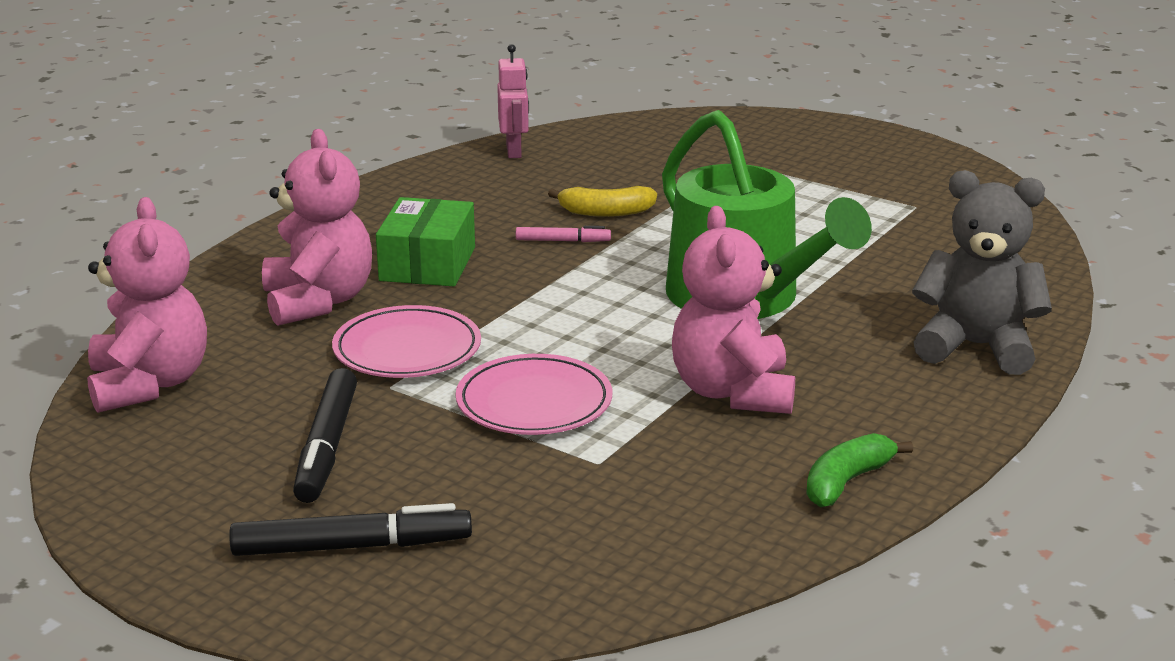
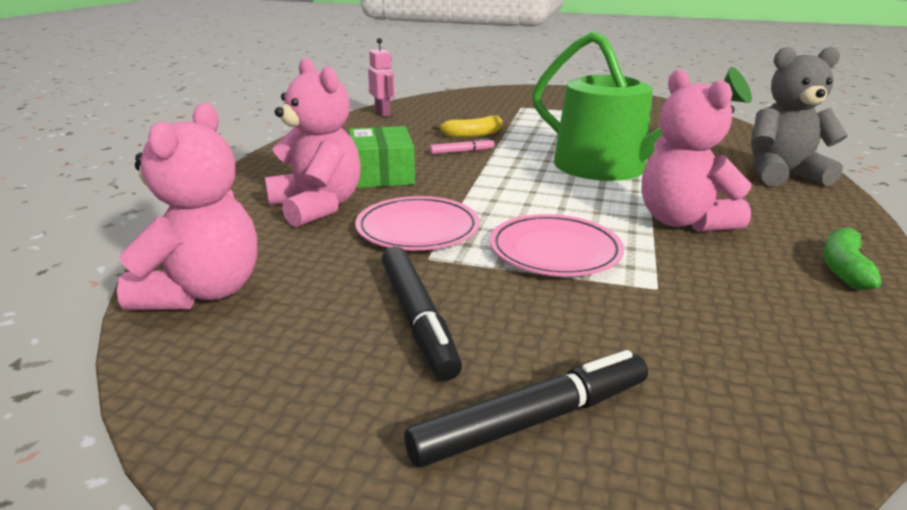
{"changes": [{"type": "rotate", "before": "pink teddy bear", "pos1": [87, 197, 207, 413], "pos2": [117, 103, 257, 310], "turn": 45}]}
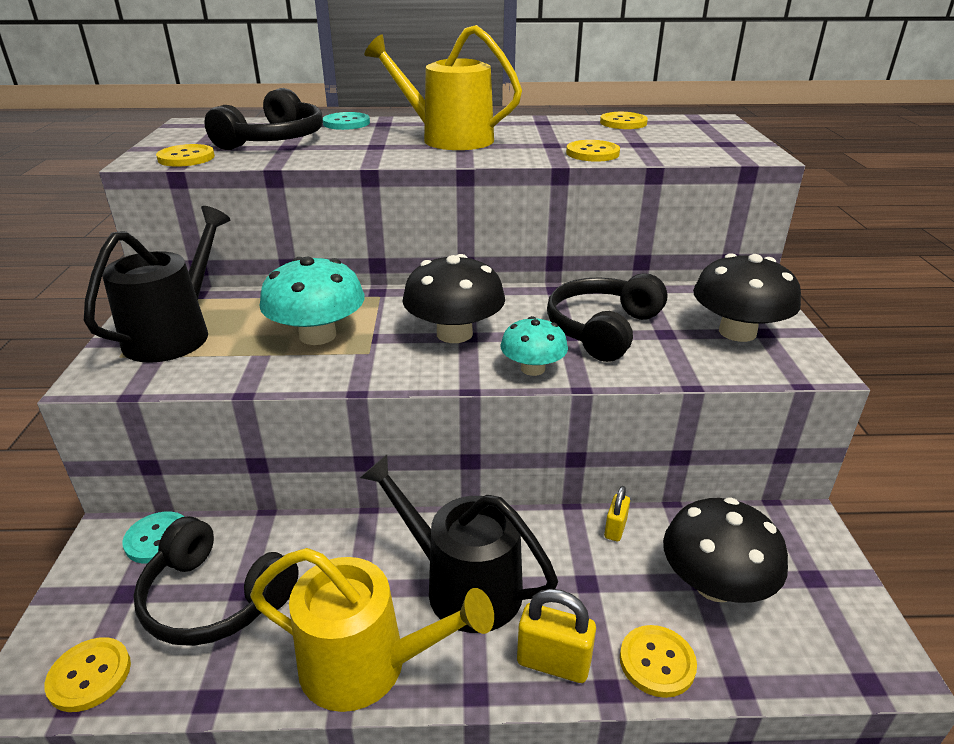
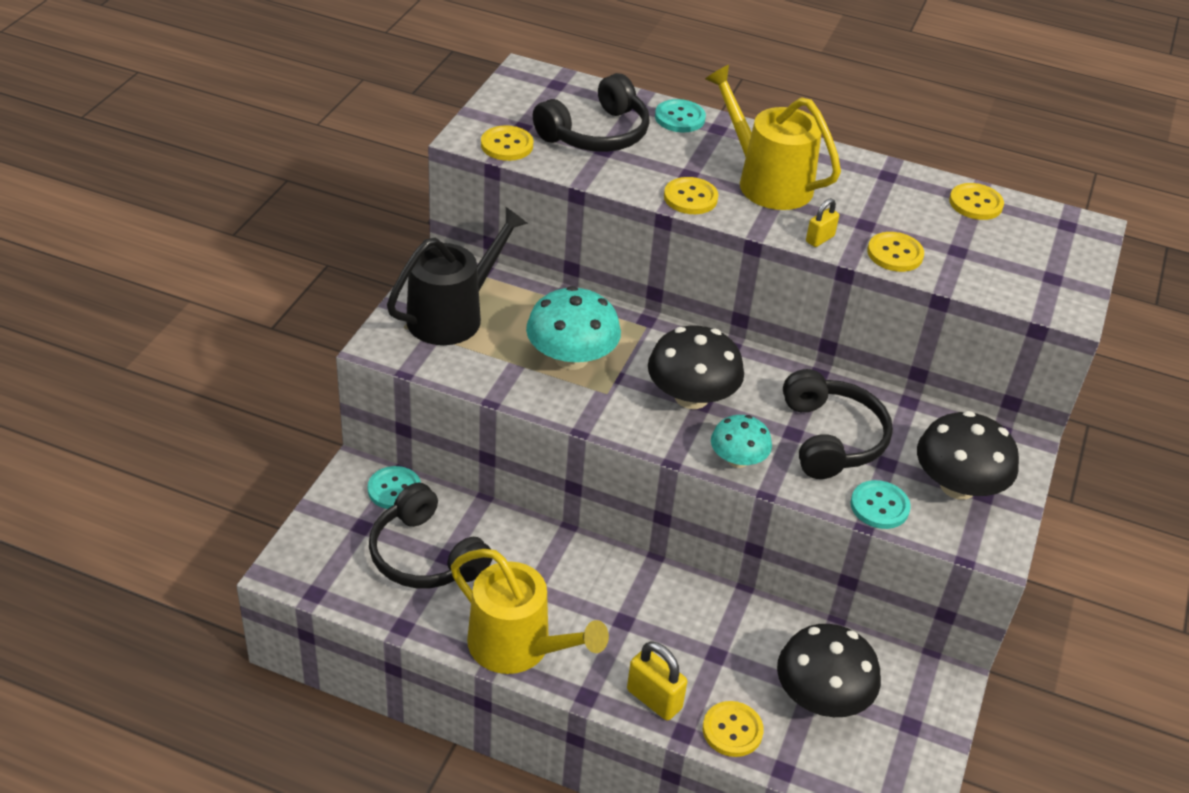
{"changes": [{"type": "rotate", "before": "black headphones", "pos1": [547, 273, 667, 362], "pos2": [783, 369, 893, 479], "turn": 120}, {"type": "delete", "before": "black watering can", "pos1": [360, 455, 558, 633]}, {"type": "move", "before": "yellow padlock", "pos1": [604, 486, 630, 542], "pos2": [806, 198, 839, 247]}, {"type": "move", "before": "yellow button", "pos1": [44, 637, 131, 712], "pos2": [664, 177, 718, 214]}, {"type": "insert", "after": "turquoise button", "pos2": [851, 480, 911, 529]}]}
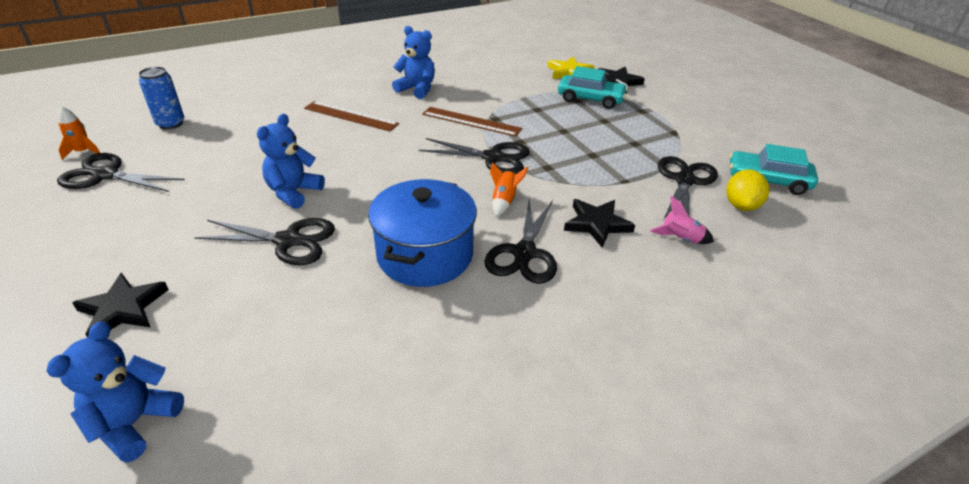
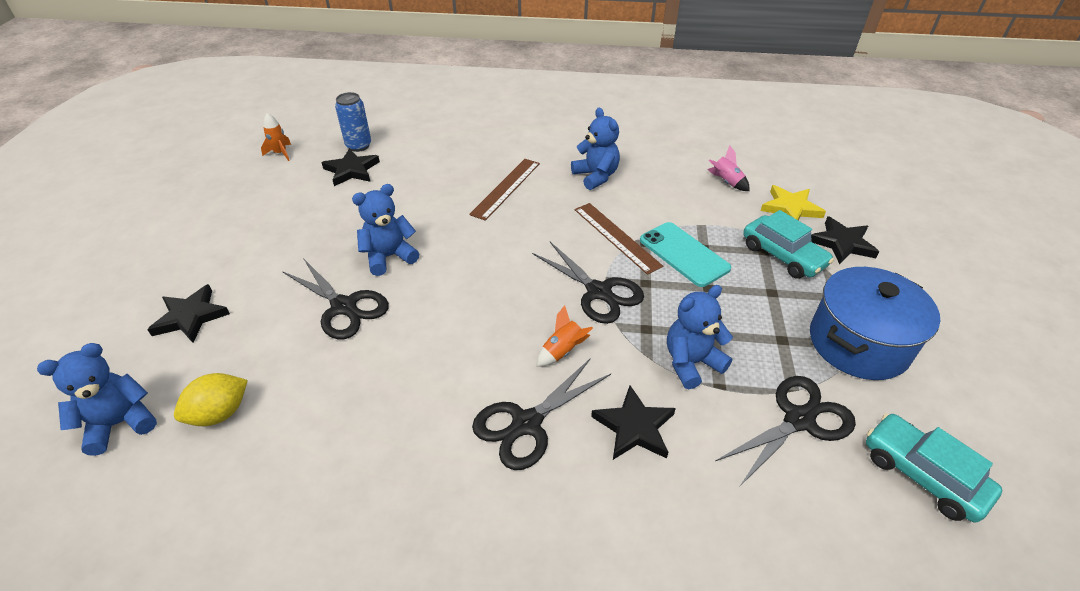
{"changes": [{"type": "rotate", "before": "brown ruler", "pos1": [304, 101, 399, 131], "pos2": [469, 159, 540, 221], "turn": 60}, {"type": "delete", "before": "black scissors", "pos1": [57, 153, 185, 192]}, {"type": "move", "before": "yellow lemon", "pos1": [726, 169, 769, 211], "pos2": [174, 373, 248, 426]}, {"type": "move", "before": "blue pot", "pos1": [368, 179, 477, 287], "pos2": [810, 267, 940, 380]}, {"type": "move", "before": "pink rocket", "pos1": [650, 196, 714, 244], "pos2": [707, 145, 749, 191]}, {"type": "insert", "after": "black star", "pos2": [322, 148, 380, 186]}, {"type": "insert", "after": "turquoise phone", "pos2": [640, 222, 731, 287]}, {"type": "insert", "after": "blue teddy bear", "pos2": [667, 285, 733, 389]}]}
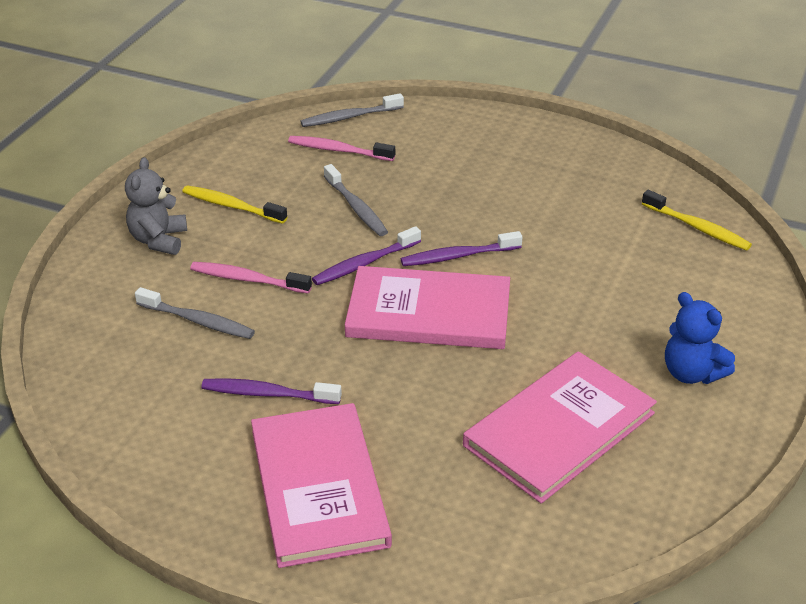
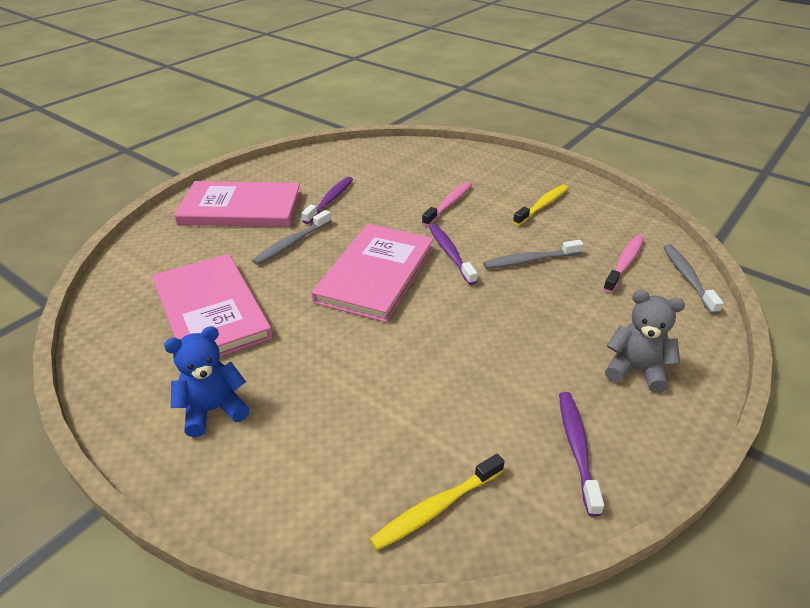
{"changes": [{"type": "move", "before": "grey teddy bear", "pos1": [125, 157, 187, 255], "pos2": [605, 290, 685, 393]}, {"type": "move", "before": "purple toothbrush", "pos1": [401, 231, 522, 266], "pos2": [559, 392, 604, 516]}, {"type": "move", "before": "grey toothbrush", "pos1": [135, 287, 255, 339], "pos2": [252, 210, 331, 265]}]}
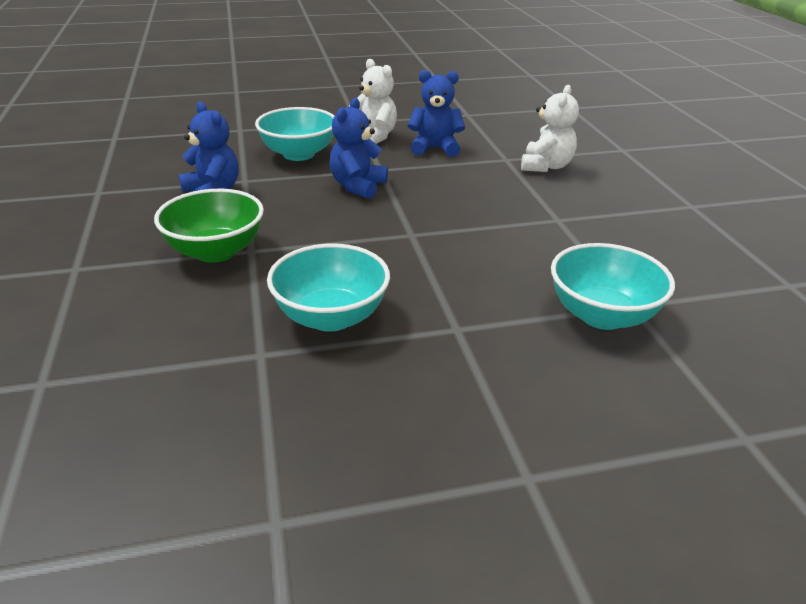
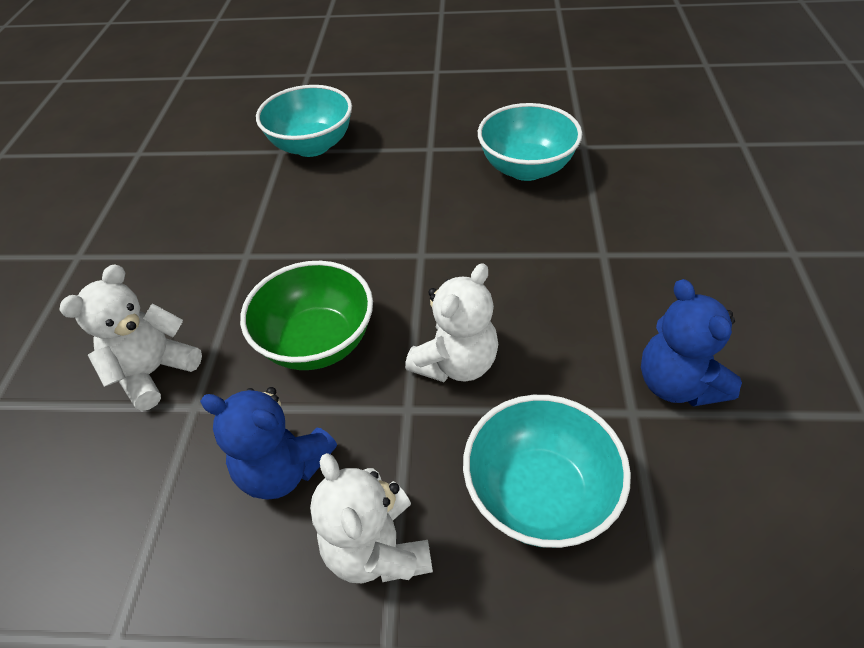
{"changes": [{"type": "recolor", "before": "blue teddy bear", "after": "white teddy bear", "pos1": [330, 98, 388, 199], "pos2": [405, 263, 498, 382]}, {"type": "move", "before": "green bowl", "pos1": [154, 189, 264, 263], "pos2": [240, 261, 373, 370]}]}
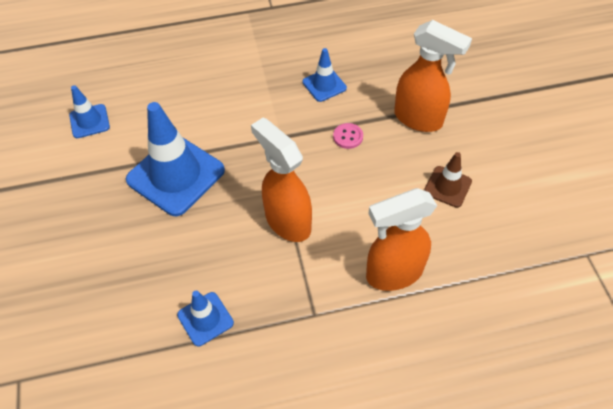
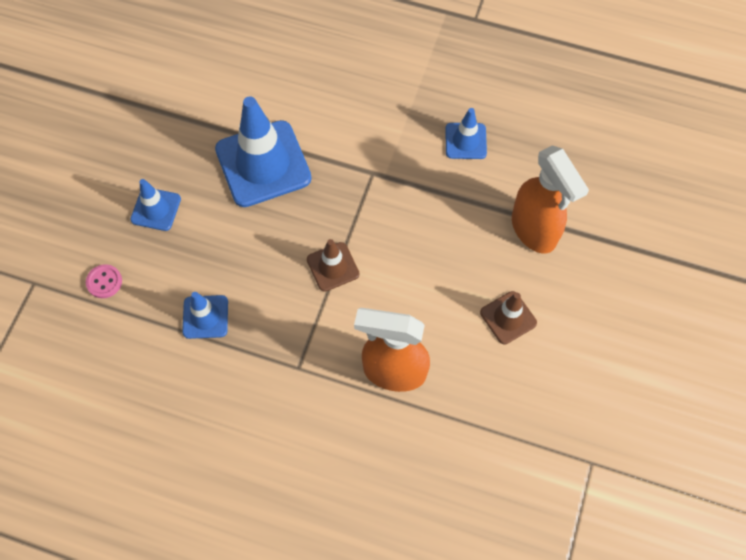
{"changes": [{"type": "move", "before": "blue traffic cone", "pos1": [69, 85, 110, 138], "pos2": [130, 179, 181, 231]}, {"type": "replace", "before": "orange spray bottle", "after": "brown traffic cone", "pos1": [251, 117, 312, 242], "pos2": [307, 239, 360, 292]}, {"type": "move", "before": "pink button", "pos1": [333, 123, 363, 149], "pos2": [86, 264, 122, 298]}]}
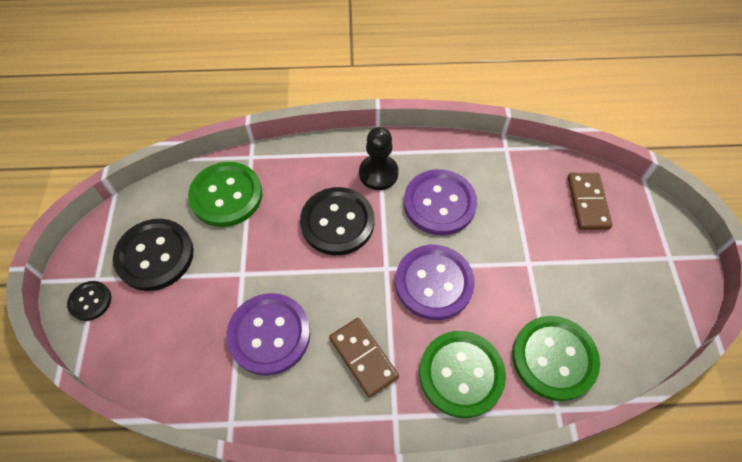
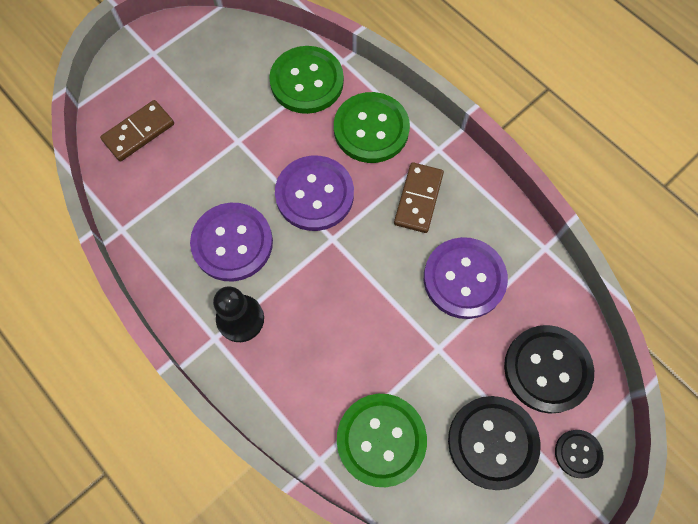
{"changes": [{"type": "move", "before": "black button", "pos1": [300, 187, 374, 255], "pos2": [504, 325, 594, 414]}]}
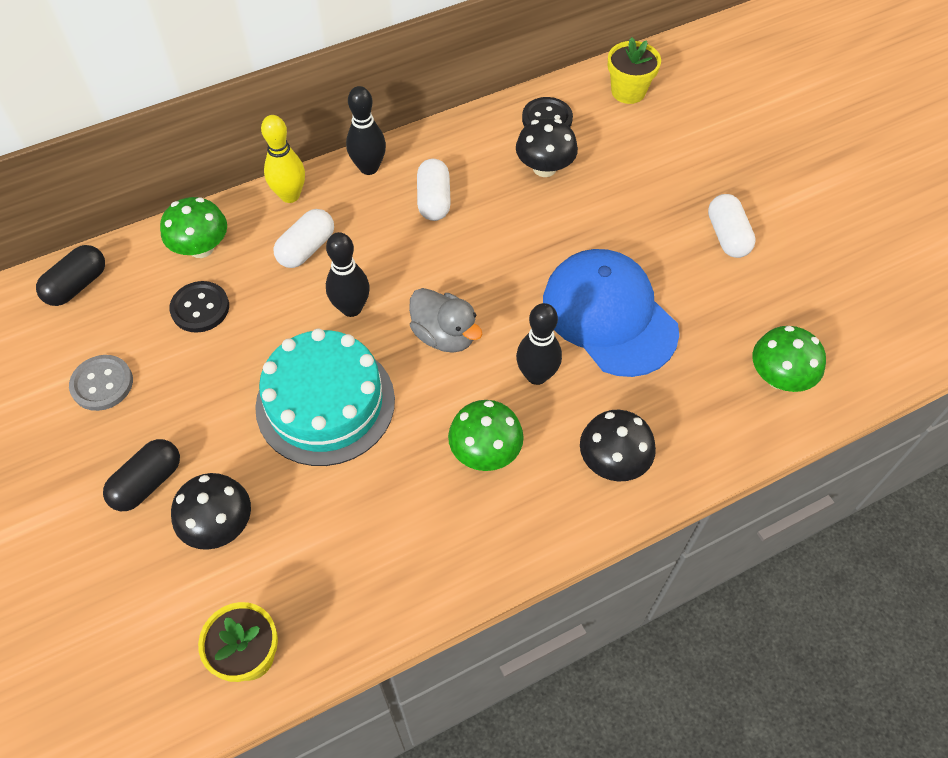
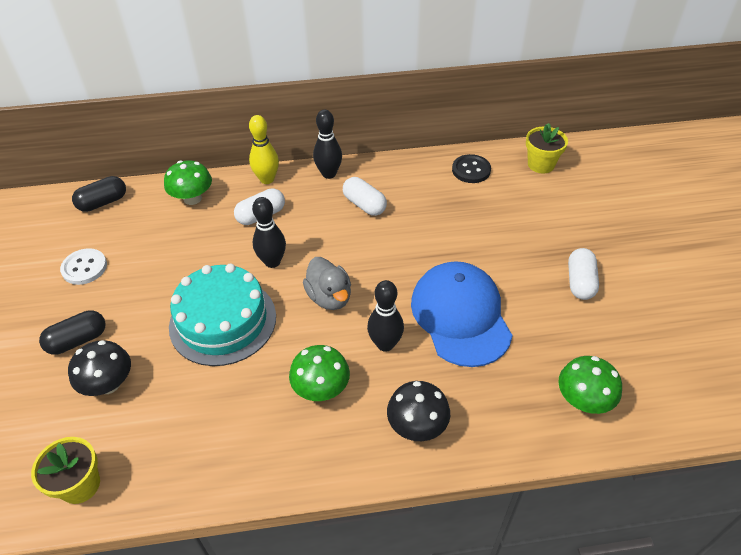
{"changes": [{"type": "delete", "before": "black mushroom", "pos1": [516, 118, 578, 177]}, {"type": "rotate", "before": "white capsule", "pos1": [417, 159, 451, 221], "pos2": [343, 177, 387, 216], "turn": -60}, {"type": "delete", "before": "black button", "pos1": [169, 281, 229, 333]}, {"type": "recolor", "before": "grey button", "after": "white button", "pos1": [69, 355, 133, 411], "pos2": [60, 248, 107, 285]}]}
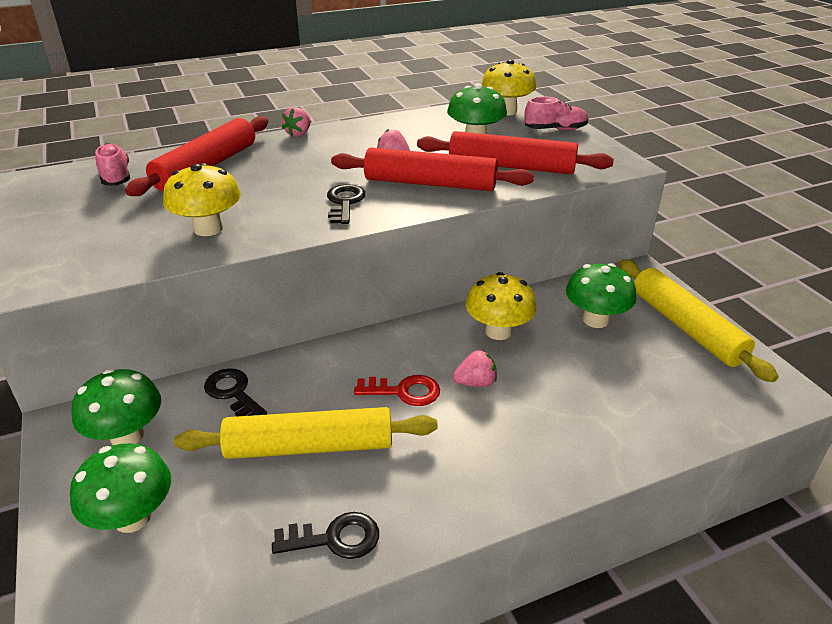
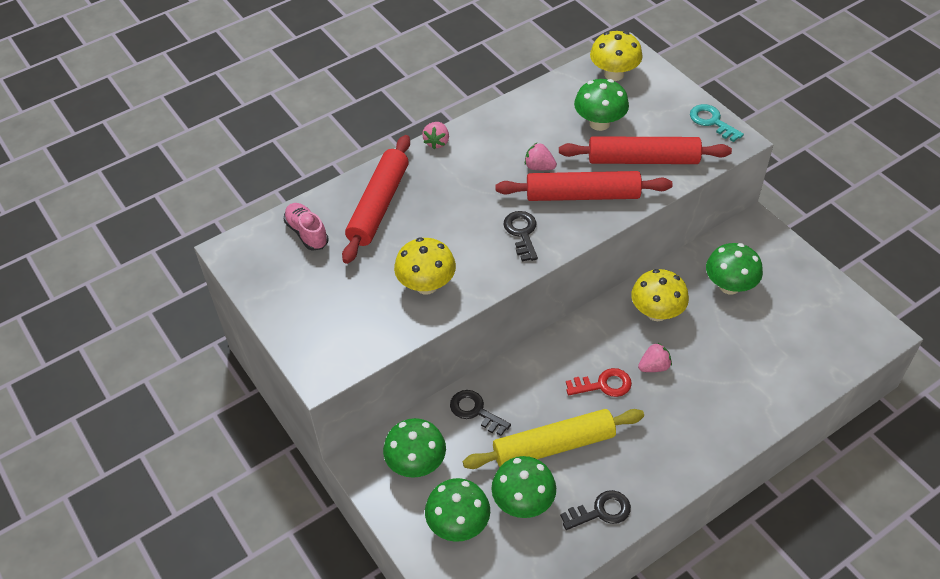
{"changes": [{"type": "delete", "before": "pink shoe", "pos1": [524, 97, 589, 130]}, {"type": "delete", "before": "yellow rolling pin", "pos1": [619, 260, 778, 382]}, {"type": "insert", "after": "turquoise key", "pos2": [690, 104, 744, 142]}, {"type": "insert", "after": "green mushroom", "pos2": [491, 456, 556, 518]}]}
